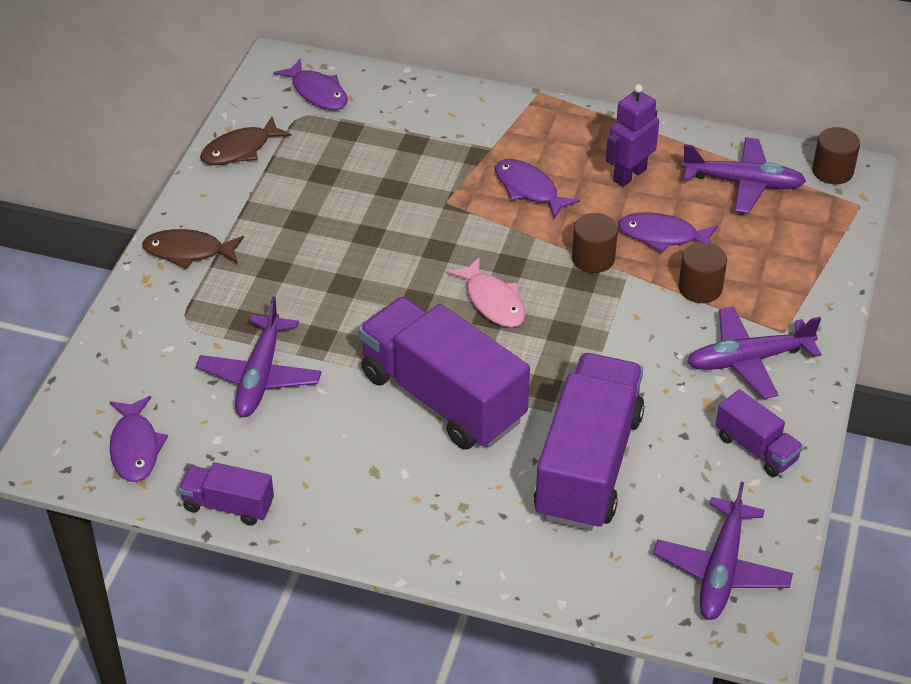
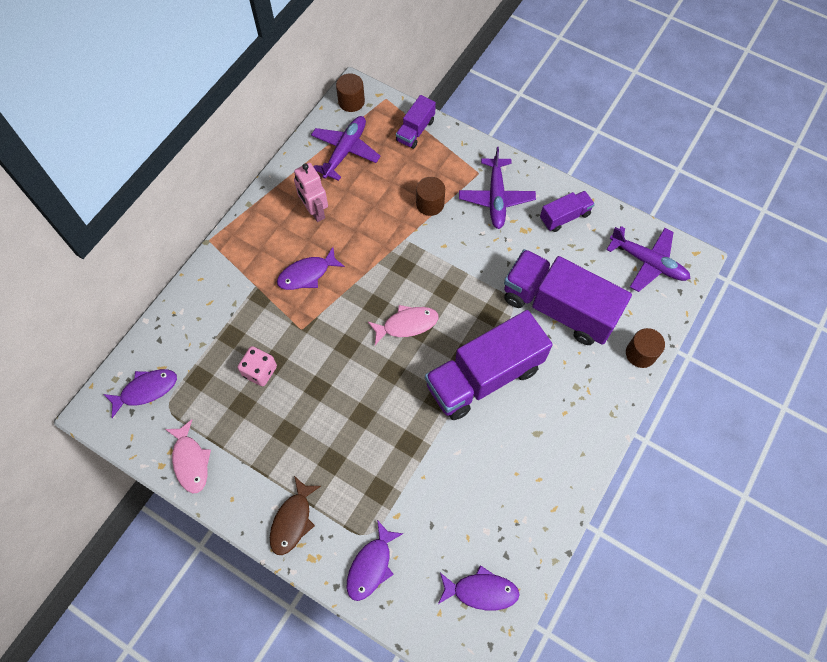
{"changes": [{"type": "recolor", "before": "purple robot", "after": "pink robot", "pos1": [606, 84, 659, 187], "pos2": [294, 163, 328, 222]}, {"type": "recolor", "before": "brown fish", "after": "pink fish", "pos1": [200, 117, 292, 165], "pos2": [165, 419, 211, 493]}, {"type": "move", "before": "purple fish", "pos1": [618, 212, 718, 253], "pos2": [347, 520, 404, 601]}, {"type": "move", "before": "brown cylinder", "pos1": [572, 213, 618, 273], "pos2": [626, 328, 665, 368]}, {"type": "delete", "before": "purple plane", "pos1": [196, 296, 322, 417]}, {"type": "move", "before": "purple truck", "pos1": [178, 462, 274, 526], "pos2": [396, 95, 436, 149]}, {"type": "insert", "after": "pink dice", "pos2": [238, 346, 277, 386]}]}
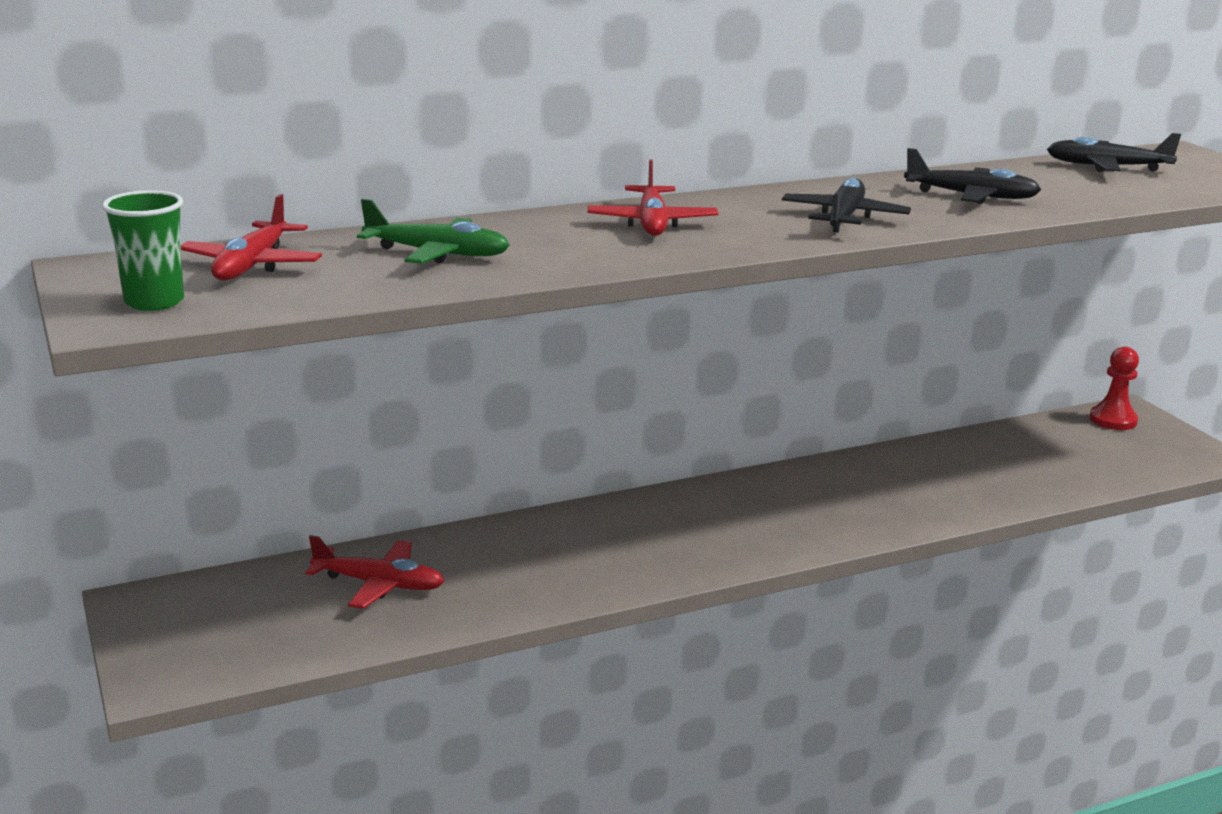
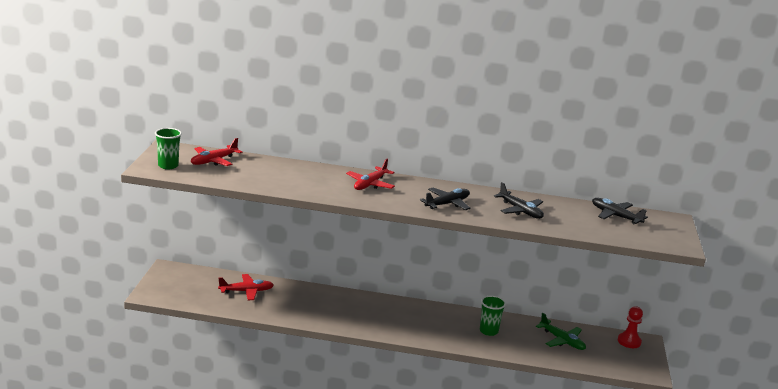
{"changes": [{"type": "move", "before": "green plane", "pos1": [357, 199, 510, 264], "pos2": [536, 313, 586, 350]}, {"type": "rotate", "before": "red plane", "pos1": [305, 535, 444, 609], "pos2": [218, 274, 274, 300], "turn": -60}, {"type": "insert", "after": "green cup", "pos2": [480, 295, 506, 336]}]}
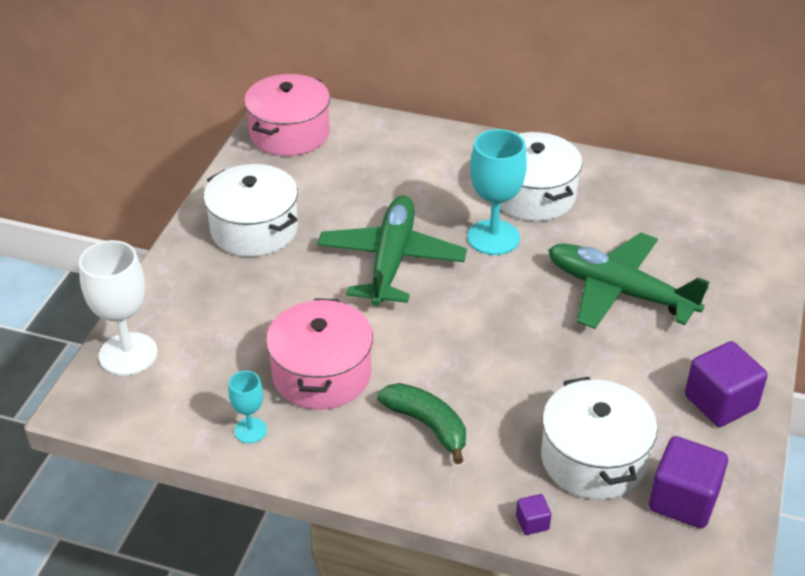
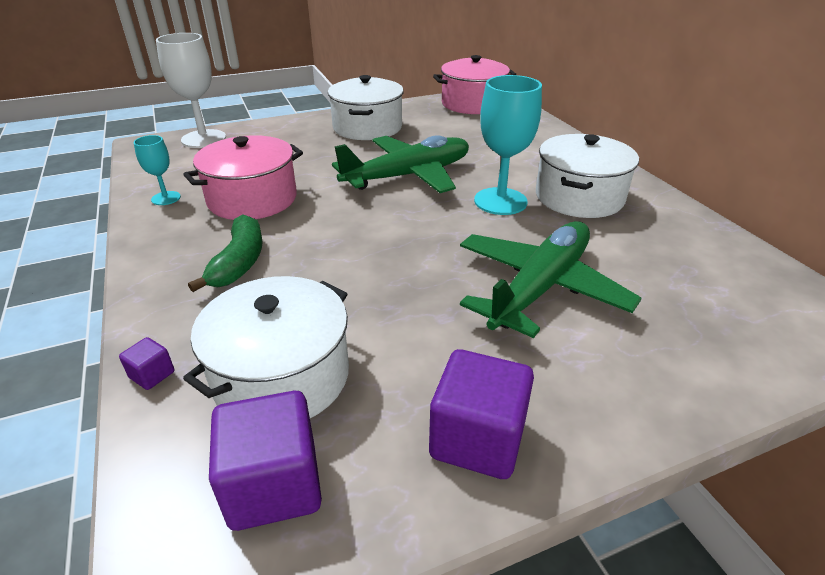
{"changes": [{"type": "rotate", "before": "green plane", "pos1": [548, 233, 709, 329], "pos2": [460, 221, 642, 338], "turn": 45}]}
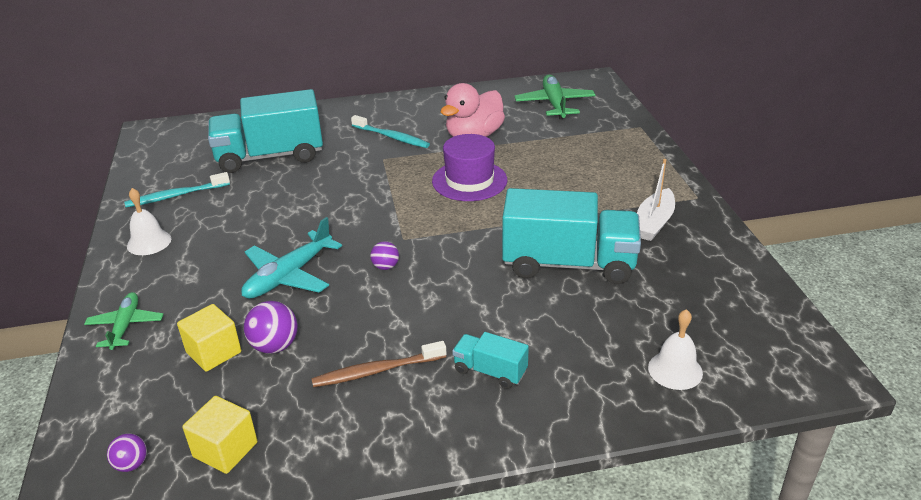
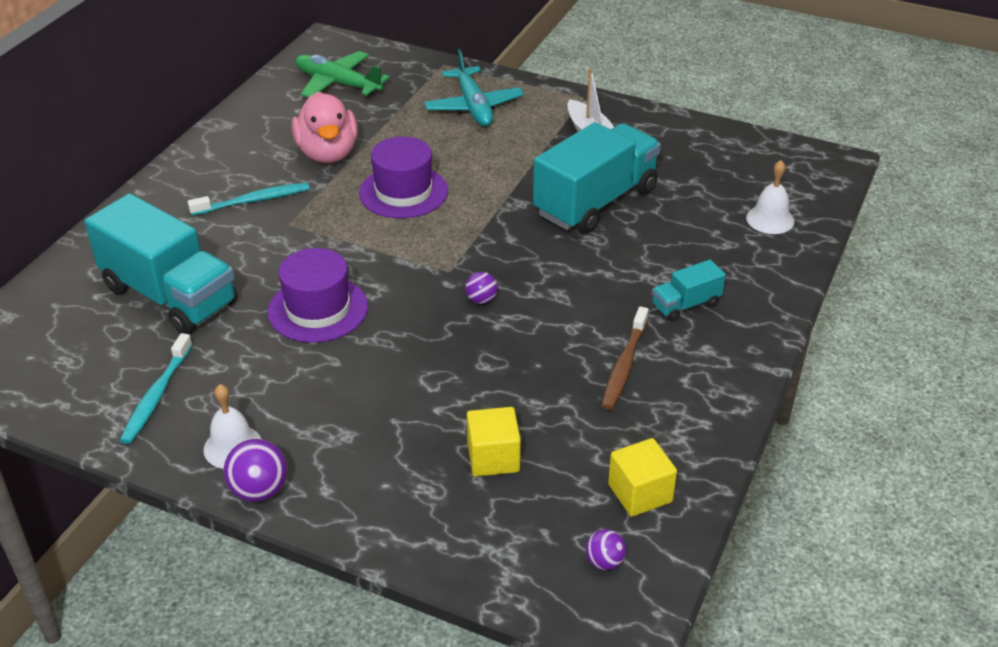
{"changes": [{"type": "rotate", "before": "turquoise truck", "pos1": [208, 89, 323, 173], "pos2": [85, 193, 238, 334], "turn": -75}, {"type": "move", "before": "turquoise plane", "pos1": [241, 217, 342, 299], "pos2": [424, 49, 524, 126]}, {"type": "delete", "before": "green plane", "pos1": [84, 292, 164, 350]}, {"type": "move", "before": "purple ball", "pos1": [244, 301, 298, 354], "pos2": [224, 439, 287, 502]}, {"type": "insert", "after": "purple hat", "pos2": [268, 248, 368, 343]}]}
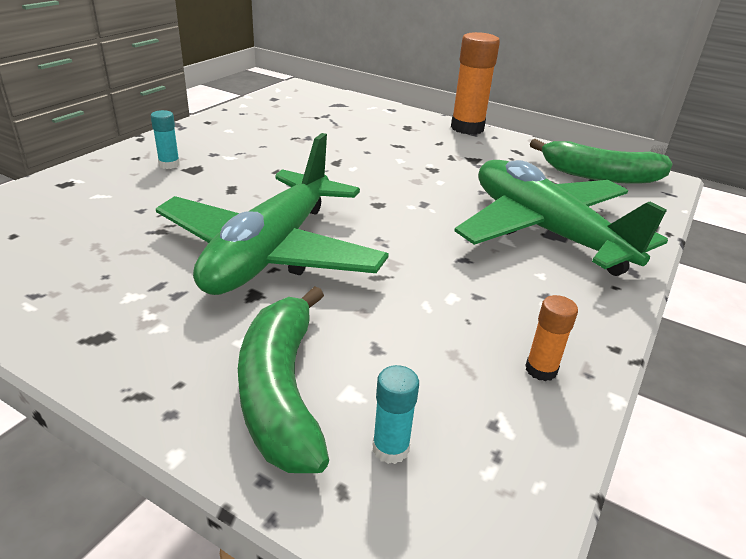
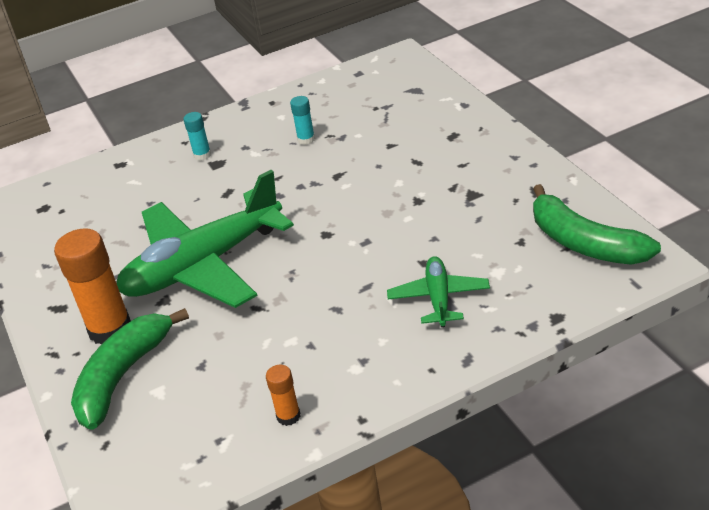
{"changes": [{"type": "move", "before": "orange glue stick", "pos1": [451, 32, 500, 135], "pos2": [54, 228, 131, 344]}, {"type": "resize", "before": "green plane", "pos1": [454, 160, 668, 276], "pos2": [387, 256, 490, 327], "scale": 0.49}, {"type": "move", "before": "turquoise glue stick", "pos1": [372, 365, 419, 464], "pos2": [290, 96, 315, 145]}]}
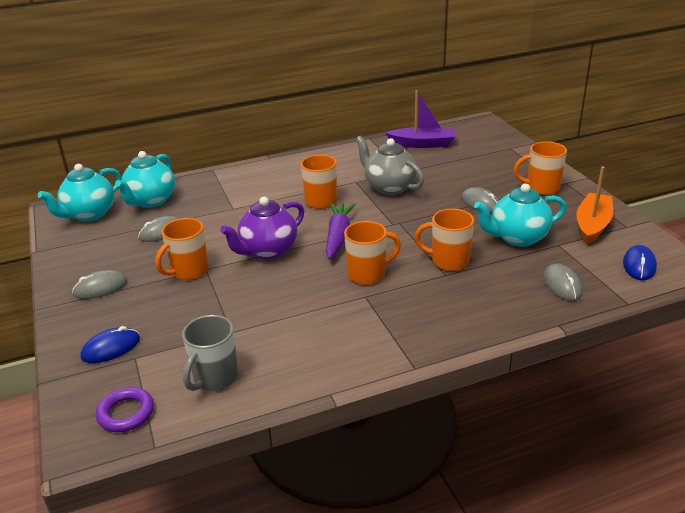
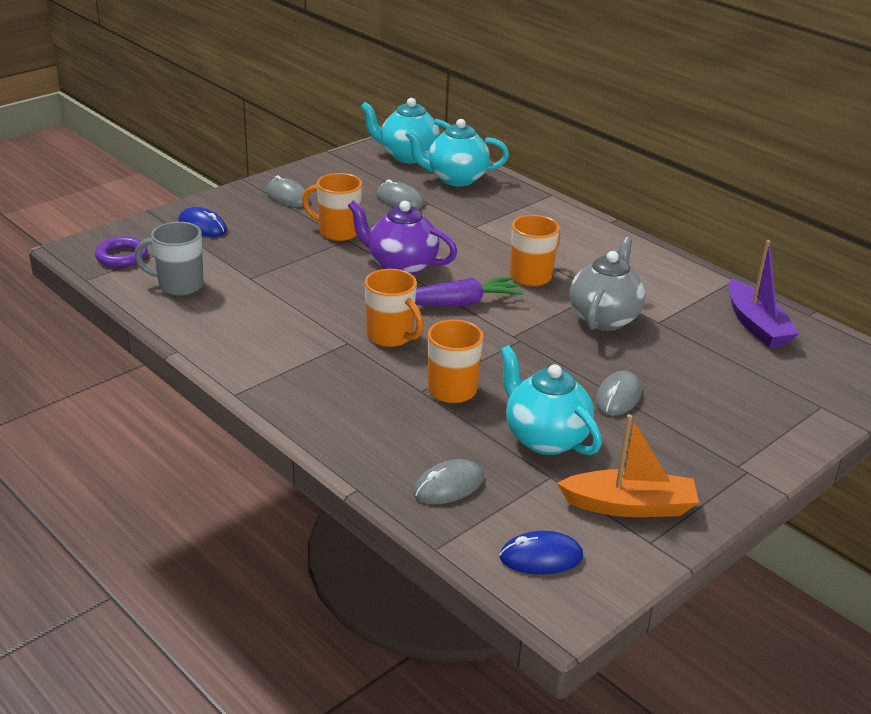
{"changes": [{"type": "delete", "before": "orange mug", "pos1": [514, 141, 567, 195]}]}
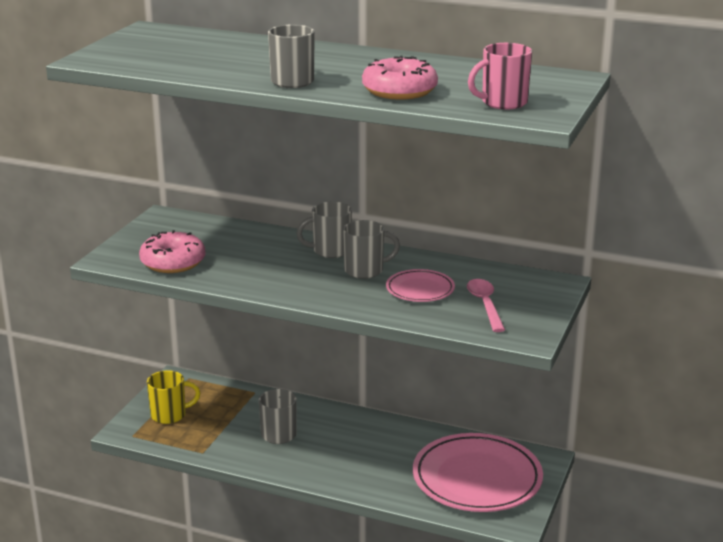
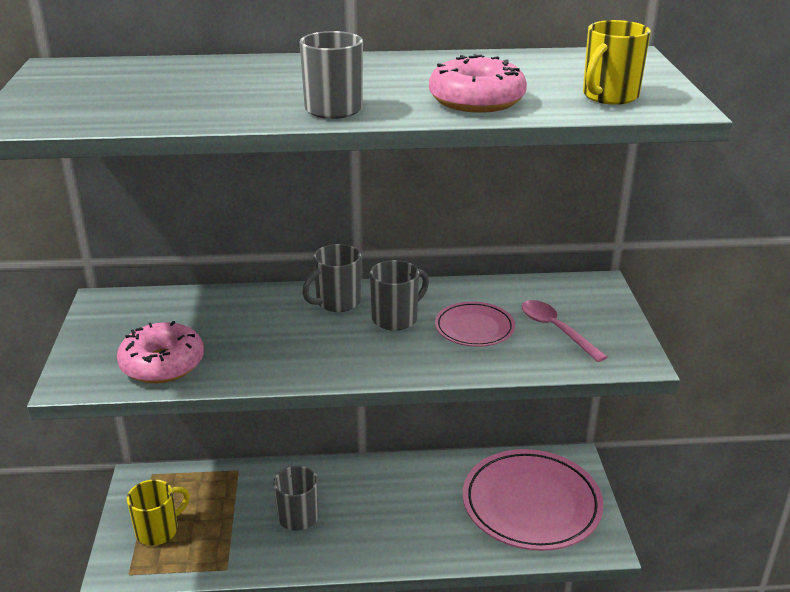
{"changes": [{"type": "recolor", "before": "pink mug", "after": "yellow mug", "pos1": [468, 43, 532, 109], "pos2": [583, 20, 651, 105]}]}
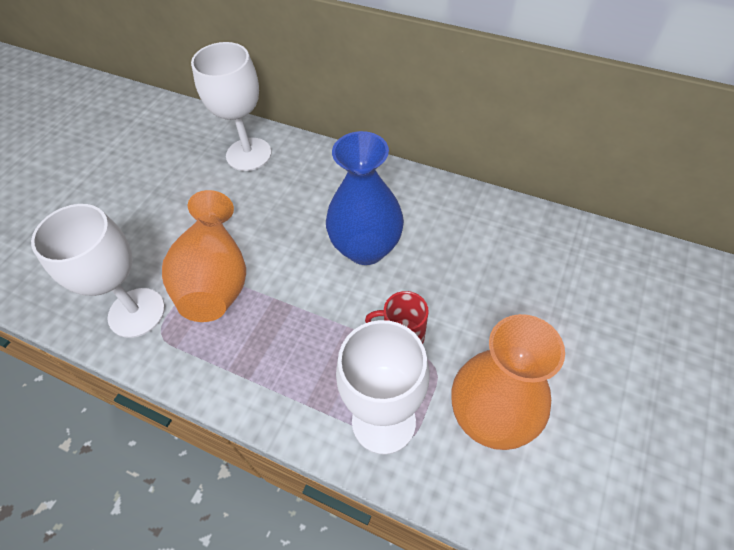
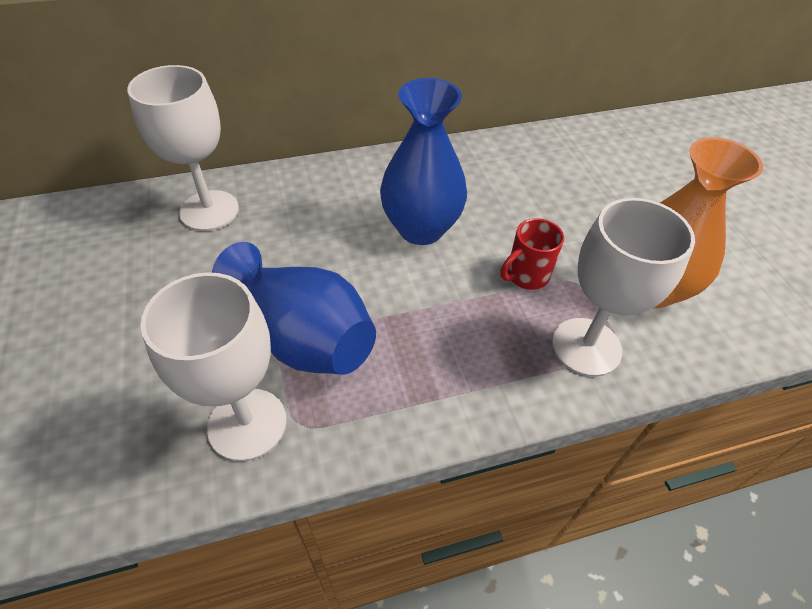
{"changes": [{"type": "recolor", "before": "orange vase", "after": "blue vase", "pos1": [162, 190, 246, 322], "pos2": [212, 242, 376, 375]}]}
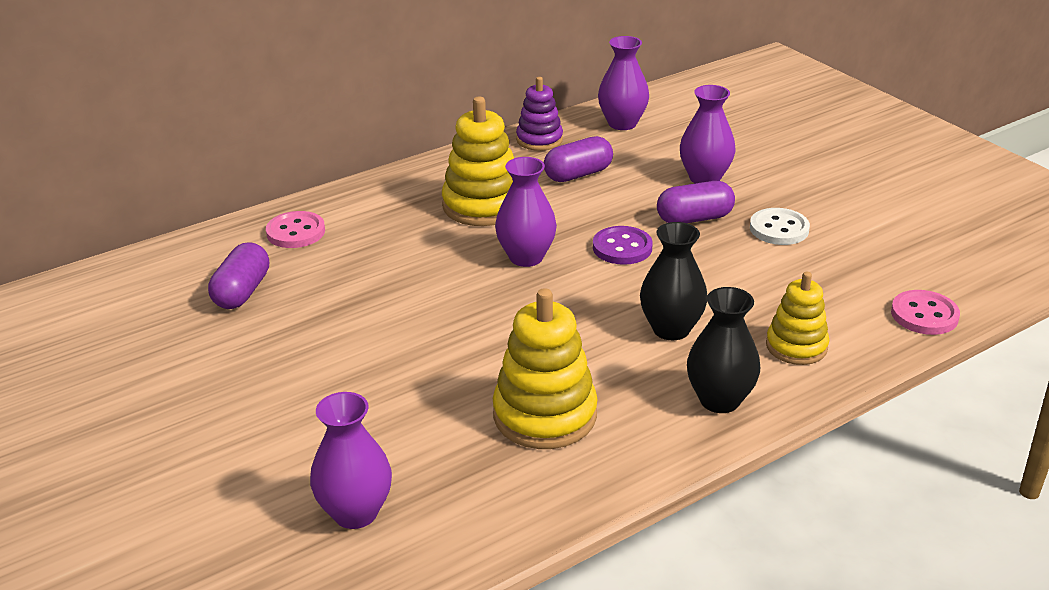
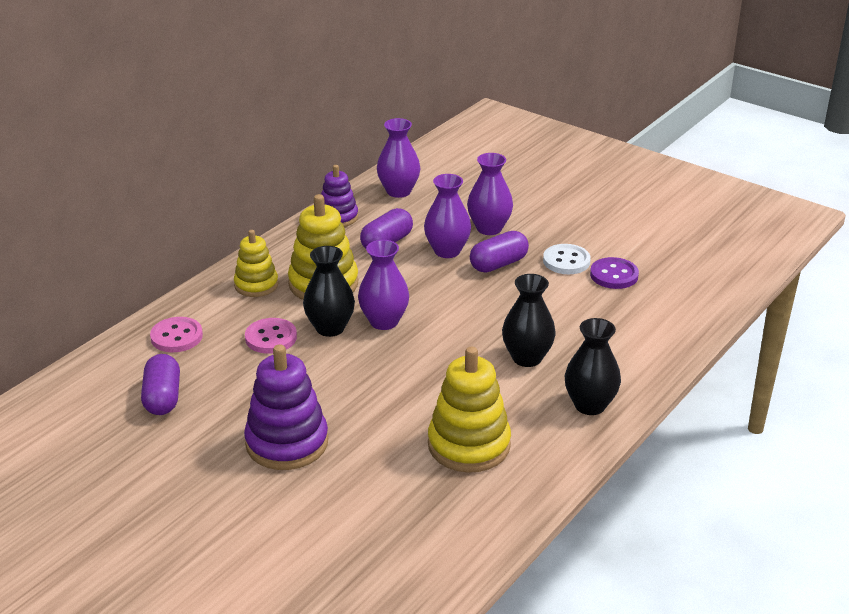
{"changes": [{"type": "move", "before": "purple button", "pos1": [593, 226, 653, 265], "pos2": [590, 257, 639, 289]}, {"type": "move", "before": "yellow stacking toy", "pos1": [766, 272, 829, 365], "pos2": [234, 230, 278, 297]}, {"type": "move", "before": "pink button", "pos1": [891, 290, 960, 335], "pos2": [245, 318, 297, 354]}, {"type": "move", "before": "purple vase", "pos1": [310, 392, 392, 529], "pos2": [424, 174, 471, 258]}, {"type": "insert", "after": "black vase", "pos2": [303, 246, 355, 337]}, {"type": "insert", "after": "purple stacking toy", "pos2": [244, 344, 328, 470]}]}
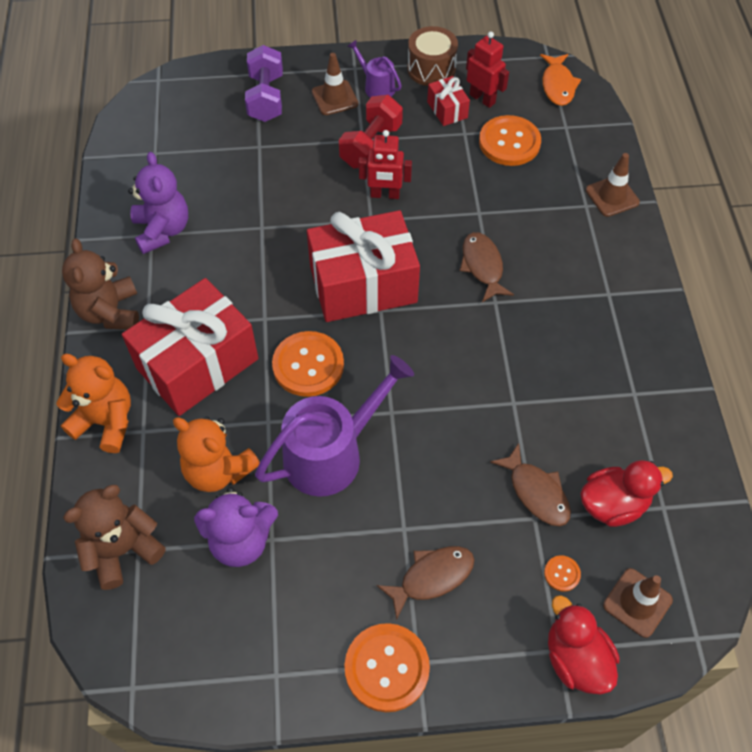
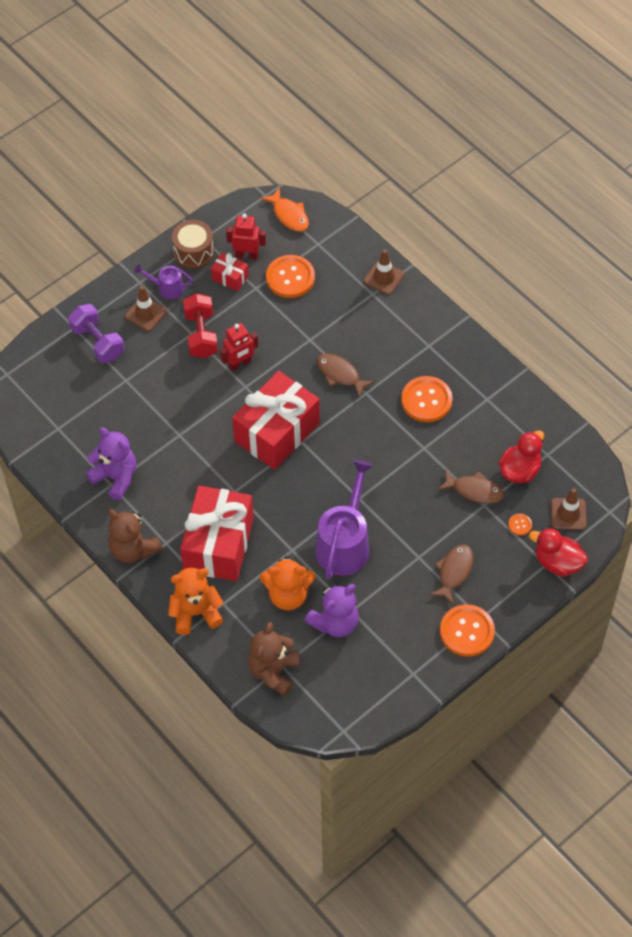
{"changes": [{"type": "move", "before": "orange button", "pos1": [272, 331, 344, 397], "pos2": [401, 376, 453, 422]}]}
